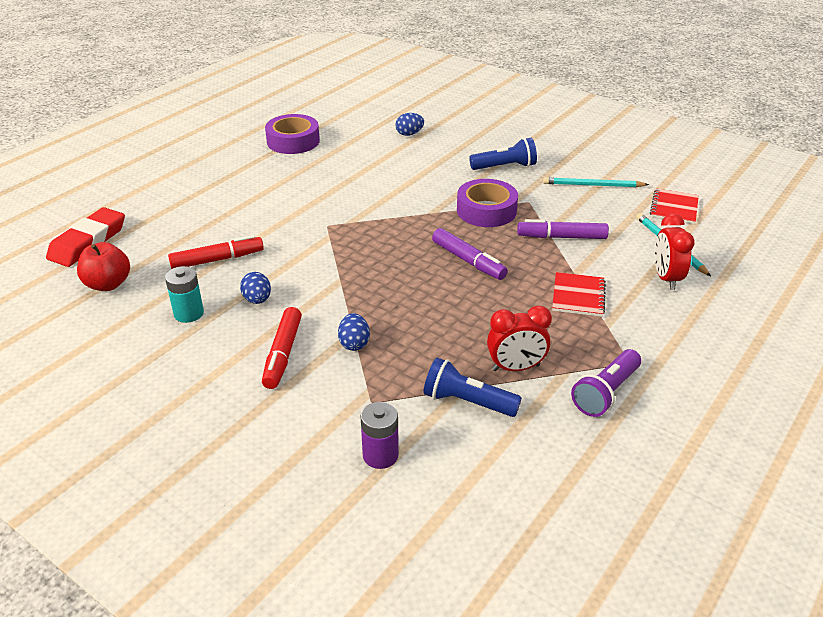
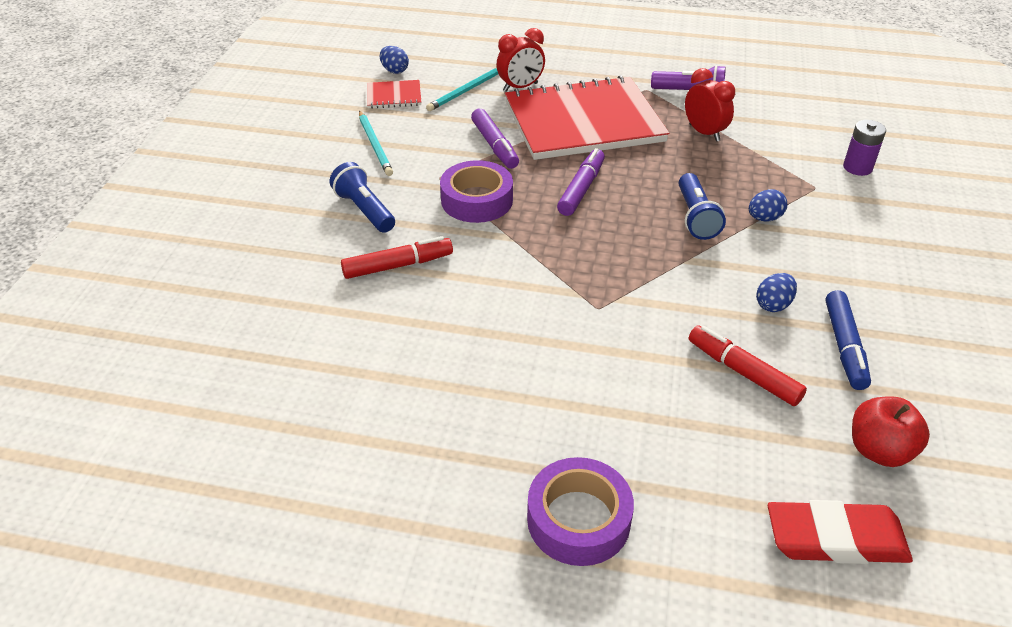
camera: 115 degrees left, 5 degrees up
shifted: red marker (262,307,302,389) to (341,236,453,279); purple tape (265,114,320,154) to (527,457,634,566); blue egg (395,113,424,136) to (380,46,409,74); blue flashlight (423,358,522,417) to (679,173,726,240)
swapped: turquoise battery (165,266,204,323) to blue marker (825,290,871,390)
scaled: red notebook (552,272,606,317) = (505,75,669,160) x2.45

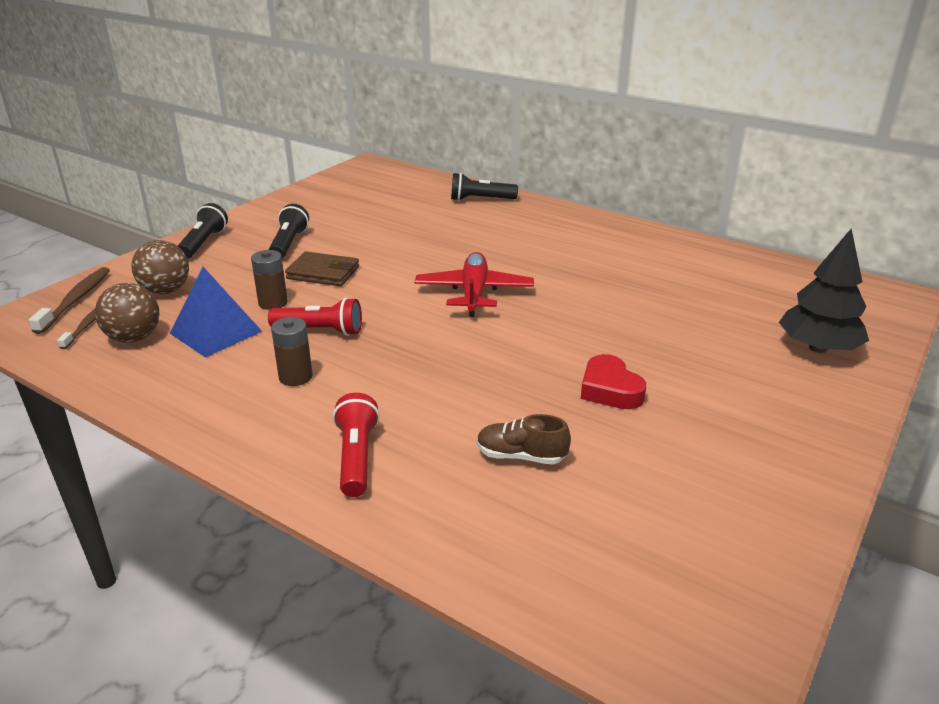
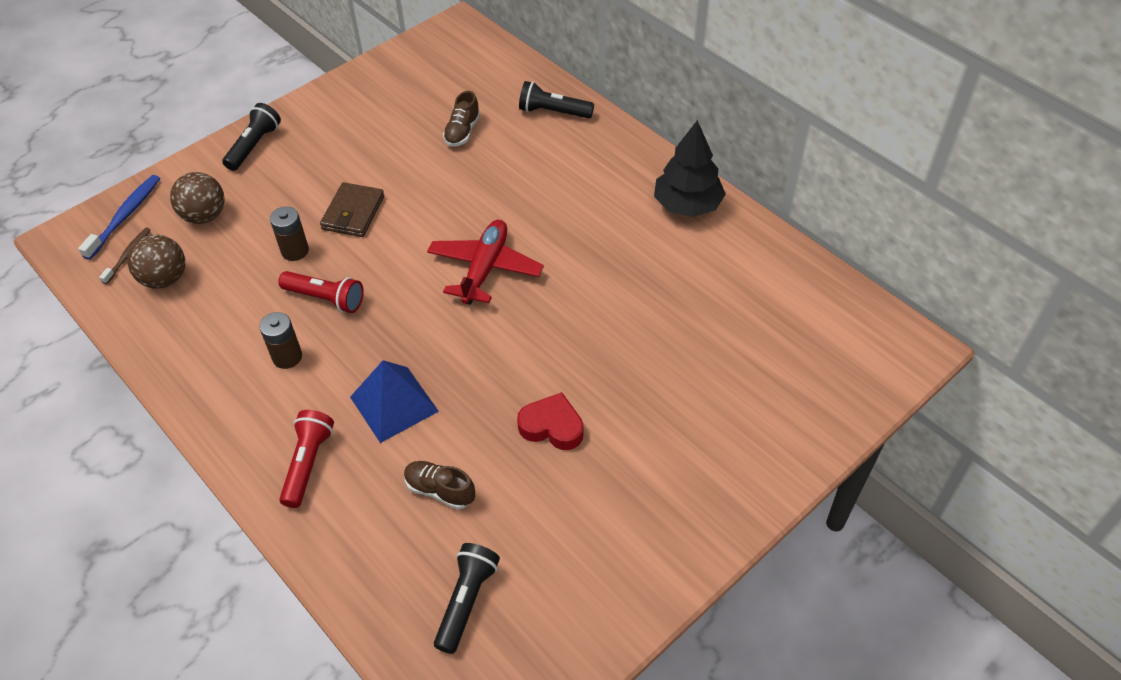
camera: 15 degrees right, 20 degrees up
new: brown shoe (443,91,480,146)
shifted: blue pyramid (170,267,262,357) to (350,360,439,443); black flashlight (269,204,309,259) to (434,543,500,654); black tree (779,229,869,353) to (654,120,726,217)
repainted: brown toothbrush (29,267,110,334) to blue toothbrush (78,175,160,260)
rotated: brown wallet (285,252,359,286) = (320,182,384,237) 75 degrees clockwise; red heart (581,354,646,409) = (517,392,584,450) 120 degrees clockwise

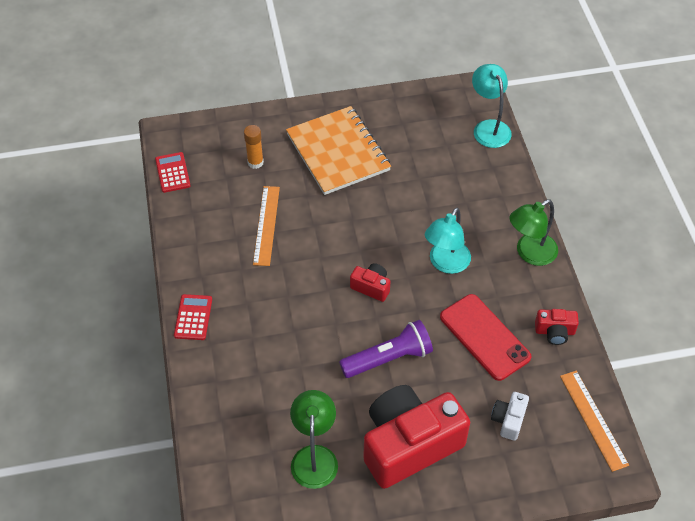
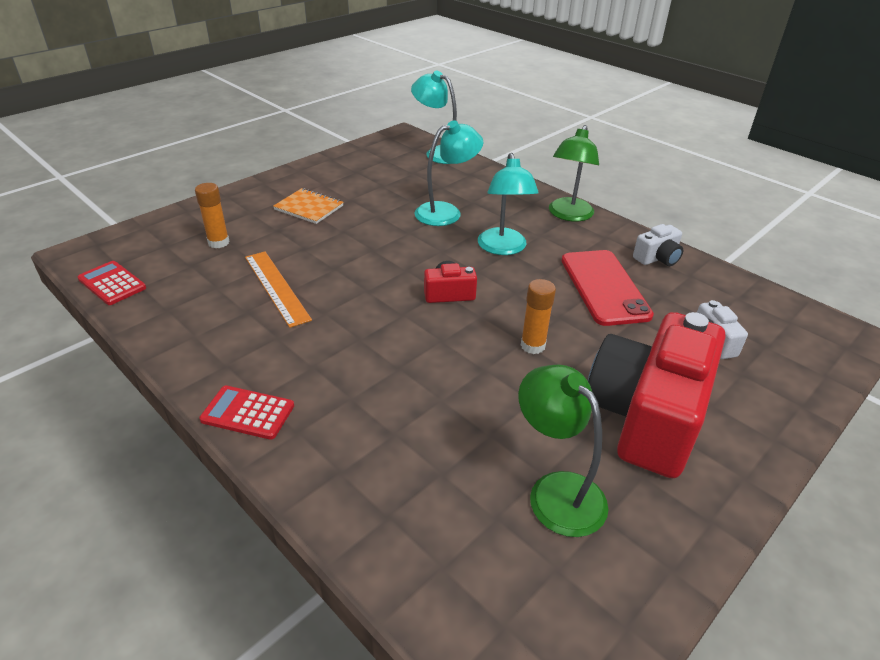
camera: 35 degrees left, 15 degrees down
gone: orange ruler (560,370,629,472)
new: turquoise lamp (414,120,483,226)
swapped: purple flashlight (339,320,433,378) to orange glue stick (521,279,556,354)
repainted: red camera (535,309,579,345) to white camera (633,224,683,266)
rotated: red calculator (174,294,212,340) = (199,386,294,440) 45 degrees counterclockwise; red phone (440,294,531,381) = (562,250,654,326) 60 degrees clockwise
scaled: orange notebook (286,106,391,195) = (273,188,344,224) x0.50

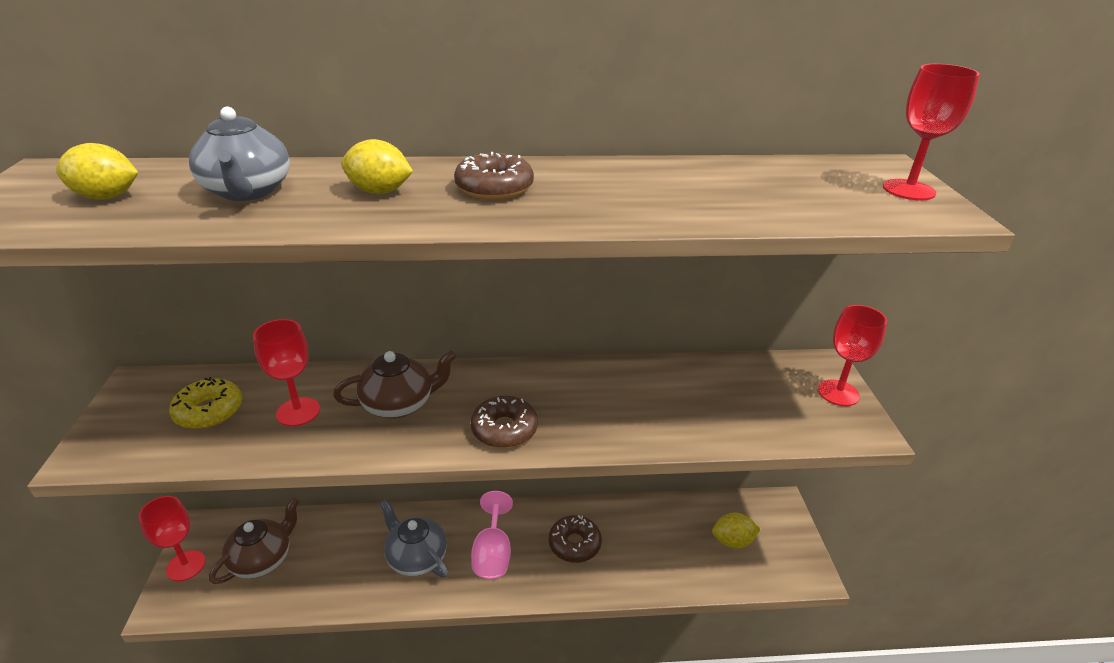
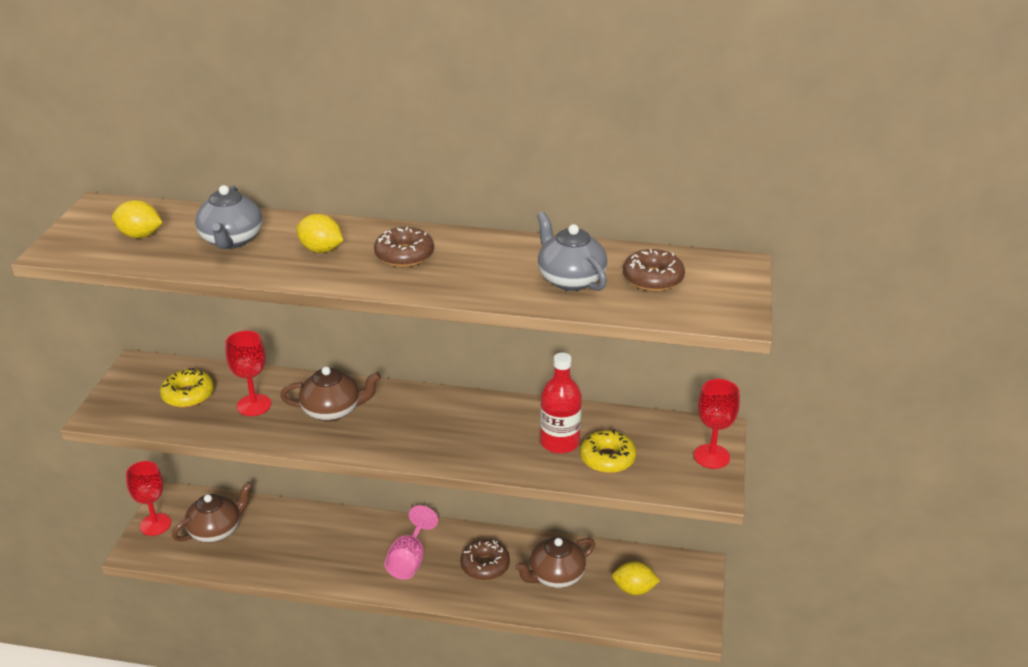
camera: 15 degrees right, 0 degrees up
gone: red goblet (883,64,980,200)
new: brown teapot (515,537,595,588); red bottle (540,353,582,454); yellow donut (580,429,636,473)
shifted: grey teapot (380,500,448,577) to (537,212,607,291); brown donut (471,396,538,448) to (623,249,685,291)

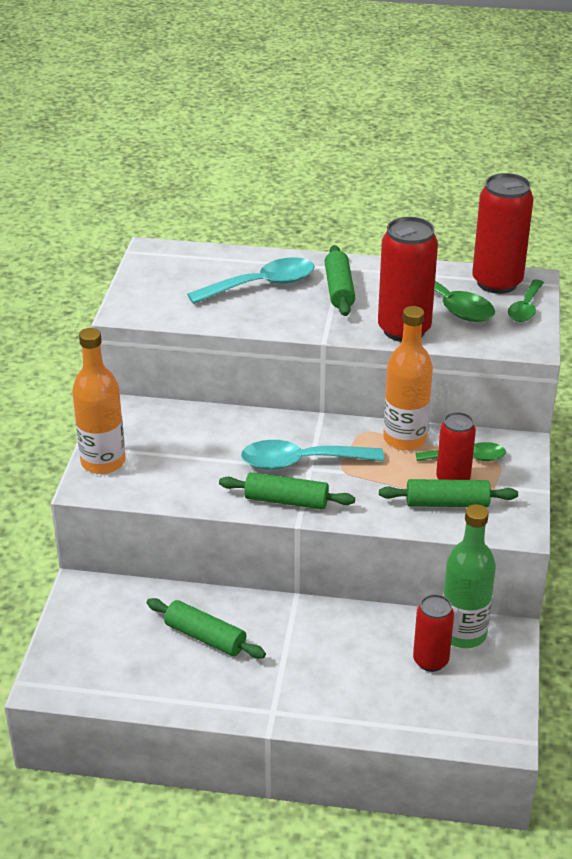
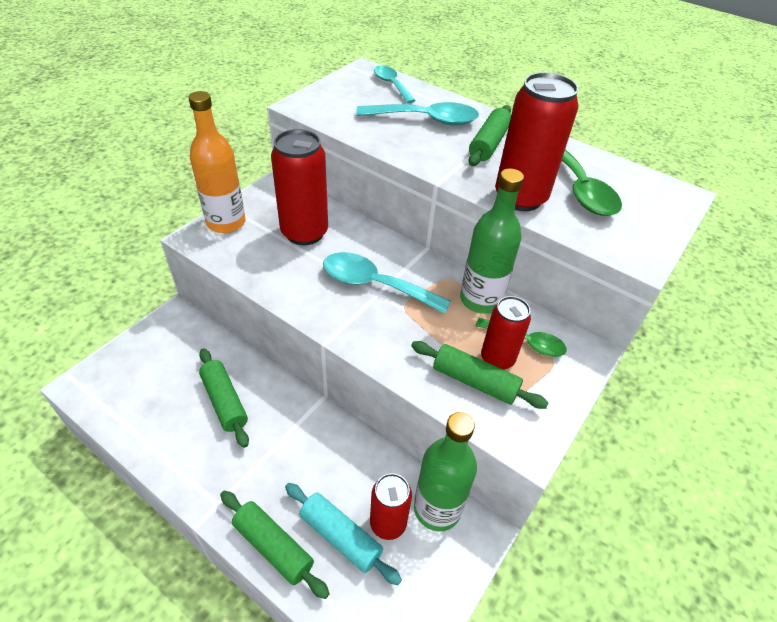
camera: 25 degrees right, 10 degrees up
gone: green spoon (508,279,544,322)
new: turquoise rolling pin (285,483,402,585); turquoise spoon (374,65,416,103)
shifted: green rolling pin (219,472,355,510) to (220,491,330,599); red can (472,173,534,294) to (271,129,328,245)
repainted: orange bottle (383,306,433,450) to green bottle (460,169,524,314)

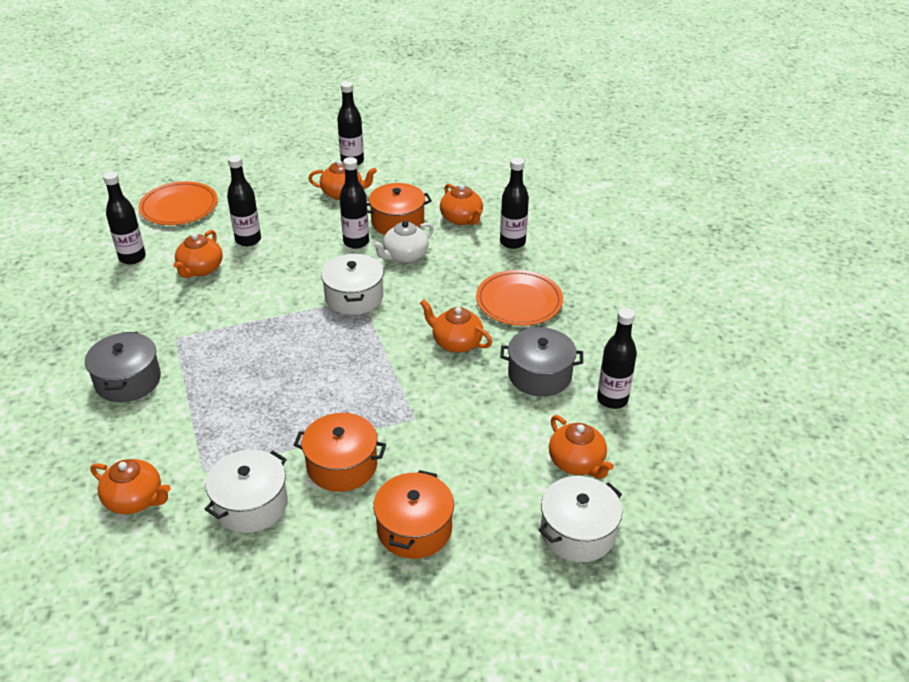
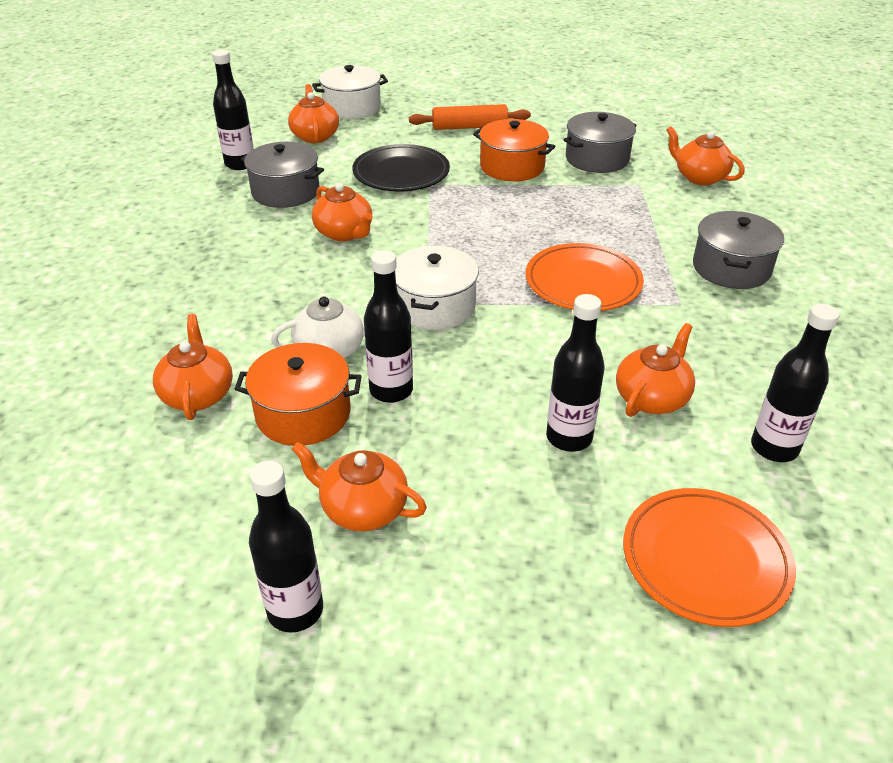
camera: 160 degrees left, 0 degrees up
gone: black bottle (500,158,529,249)
new: black plate (352,144,450,192)
shifted: orange plate (476,270,563,326) to (525,243,644,311)
swapped: orange pot (373,470,454,559) to orange rolling pin (409,104,531,130)
repainted: white pot (205,449,288,533) to grey pot (564,112,637,173)

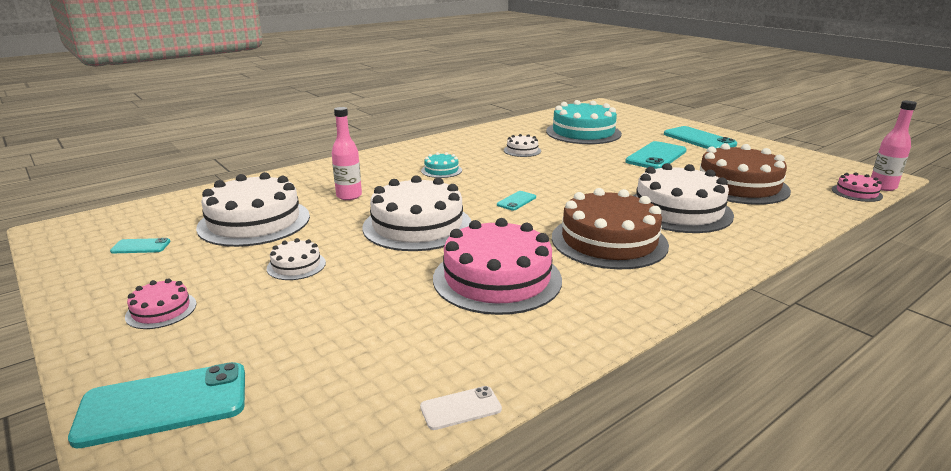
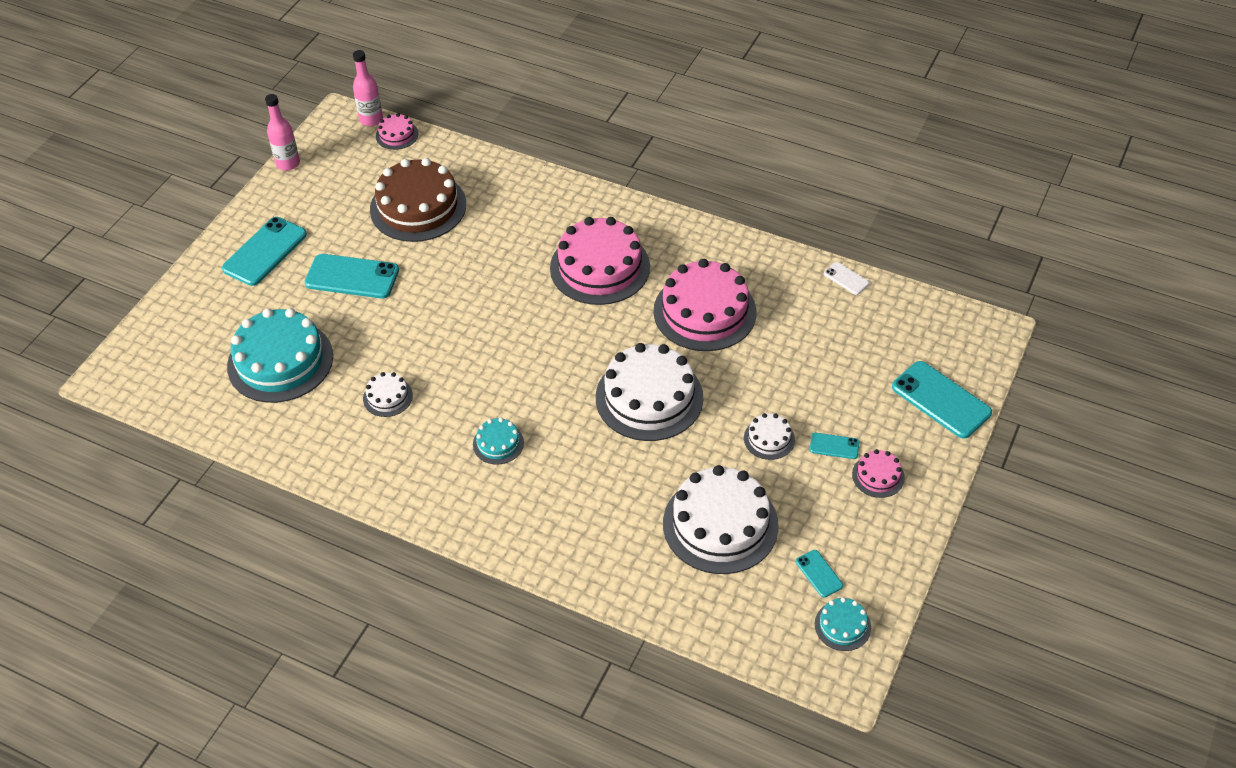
camera: 115 degrees left, 25 degrees up
gone: white cake (633,163,734,233)
new: turquoise cake (815,597,871,651)
shifted: pink bottle (332,107,362,200) to (265,94,300,171); turquoise phone (497,191,536,210) to (810,433,859,459)
repainted: brown cake (552,188,669,269) to pink cake (550,217,650,305)

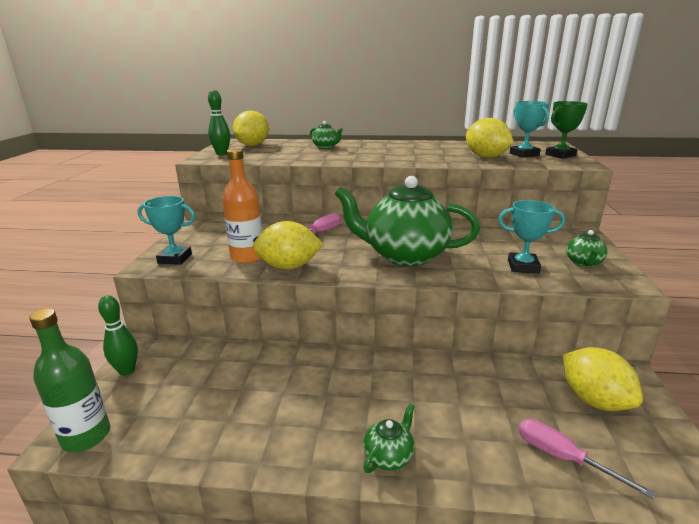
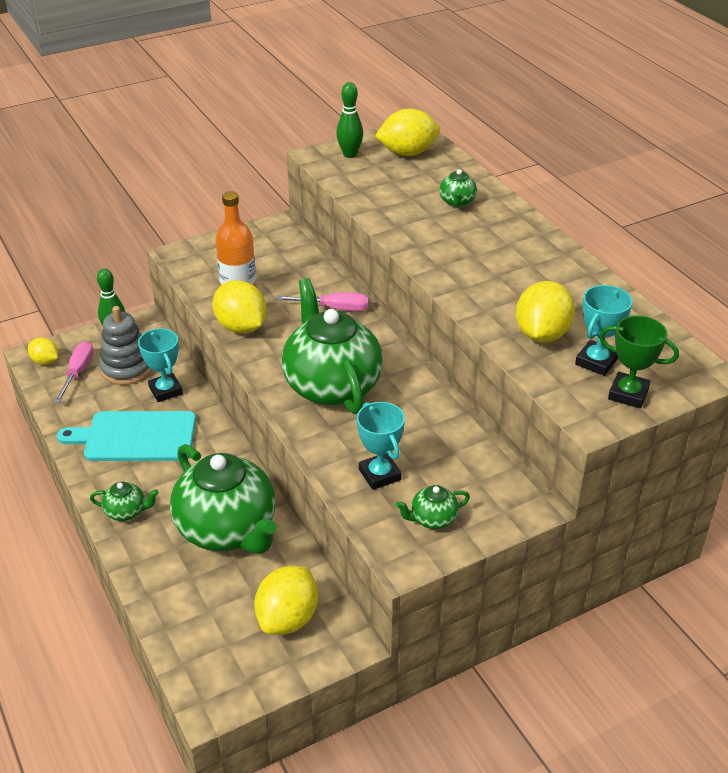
camera: 55 degrees right, 15 degrees up
new: turquoise cutting board (57,411,196,461); grey stacking toy (99,306,152,385); green teapot (170,444,277,554)
shifted: turquoise trophy (138,196,195,265) to (138,328,183,402); pink screwdriver (519,419,655,499) to (54,341,94,403)
swapped: green bottle (29,308,110,452) to yellow lemon (28,338,58,365)

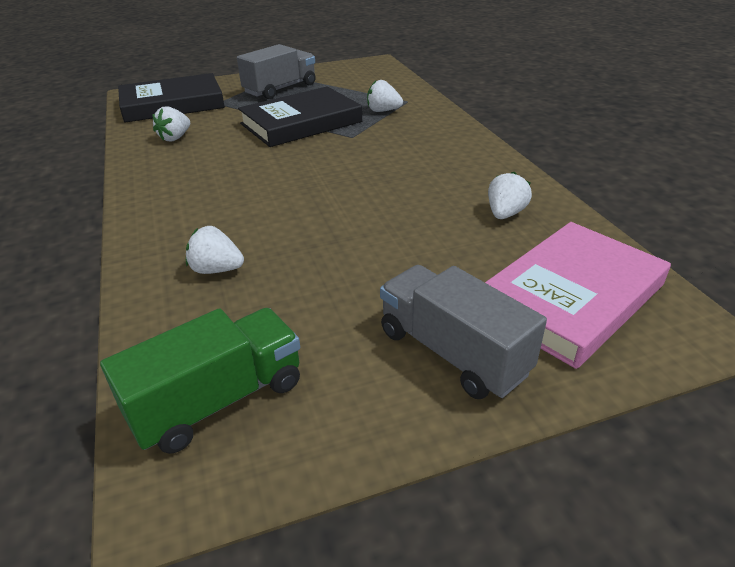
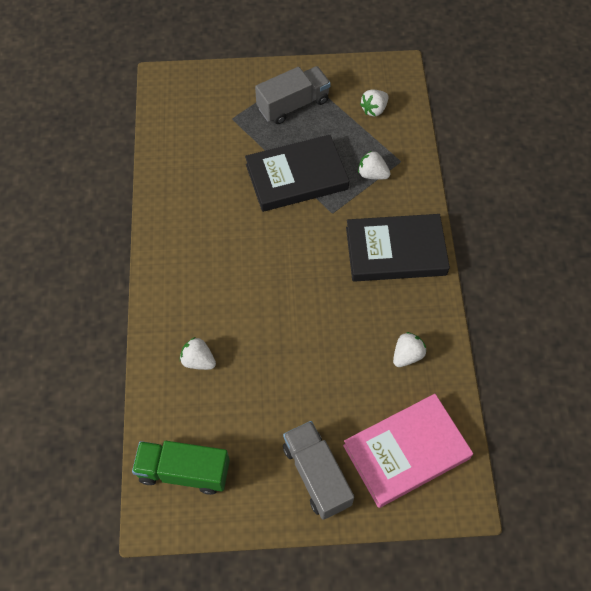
camera: 15 degrees right, 25 degrees up
shifted: black book (118,73,225,123) to (346,214,450,282); white strawberry (152,107,190,141) to (360,89,389,116)
rotated: green truck (100,308,300,454) = (132,441,230,495) 150 degrees counterclockwise

